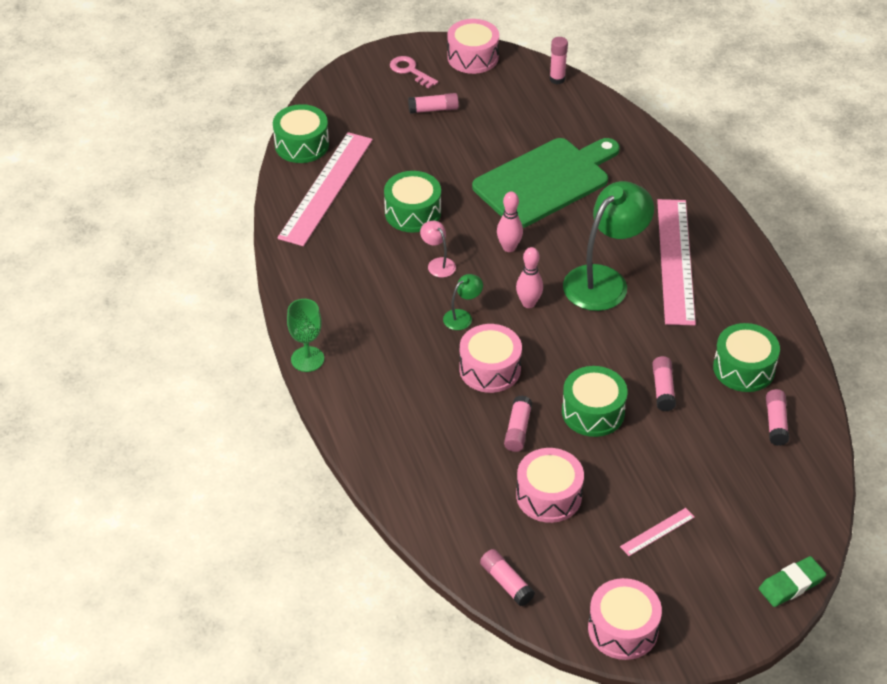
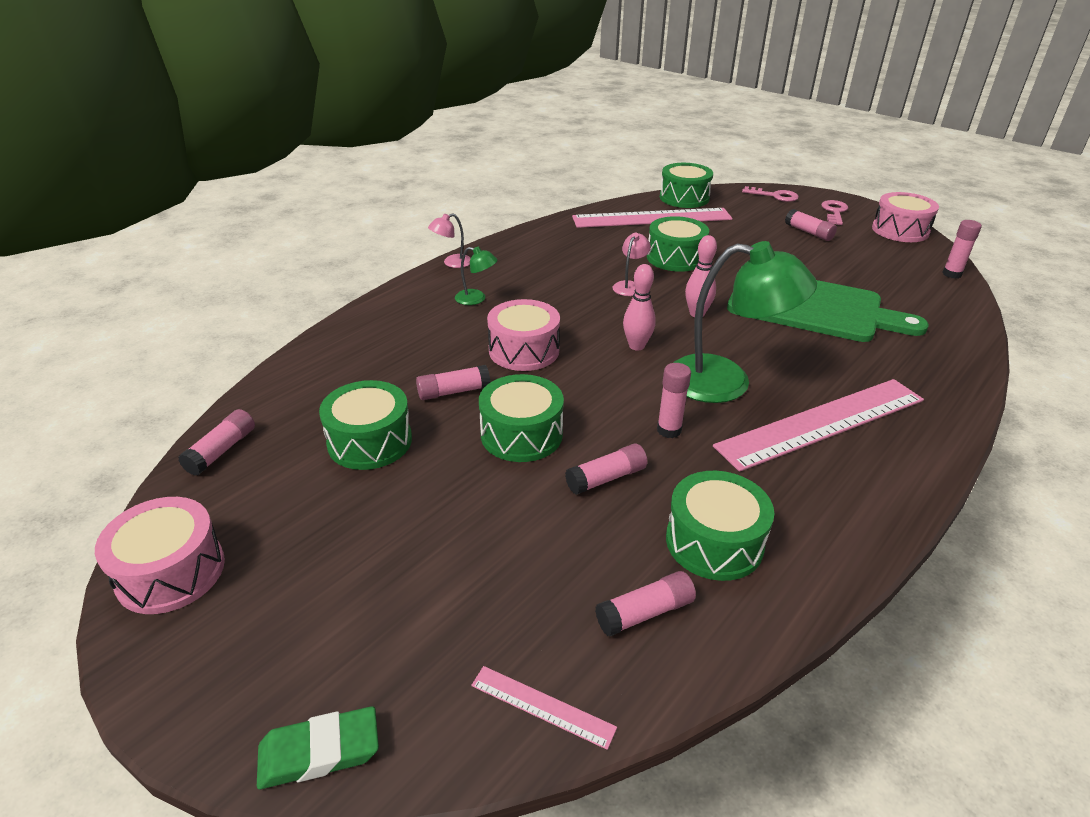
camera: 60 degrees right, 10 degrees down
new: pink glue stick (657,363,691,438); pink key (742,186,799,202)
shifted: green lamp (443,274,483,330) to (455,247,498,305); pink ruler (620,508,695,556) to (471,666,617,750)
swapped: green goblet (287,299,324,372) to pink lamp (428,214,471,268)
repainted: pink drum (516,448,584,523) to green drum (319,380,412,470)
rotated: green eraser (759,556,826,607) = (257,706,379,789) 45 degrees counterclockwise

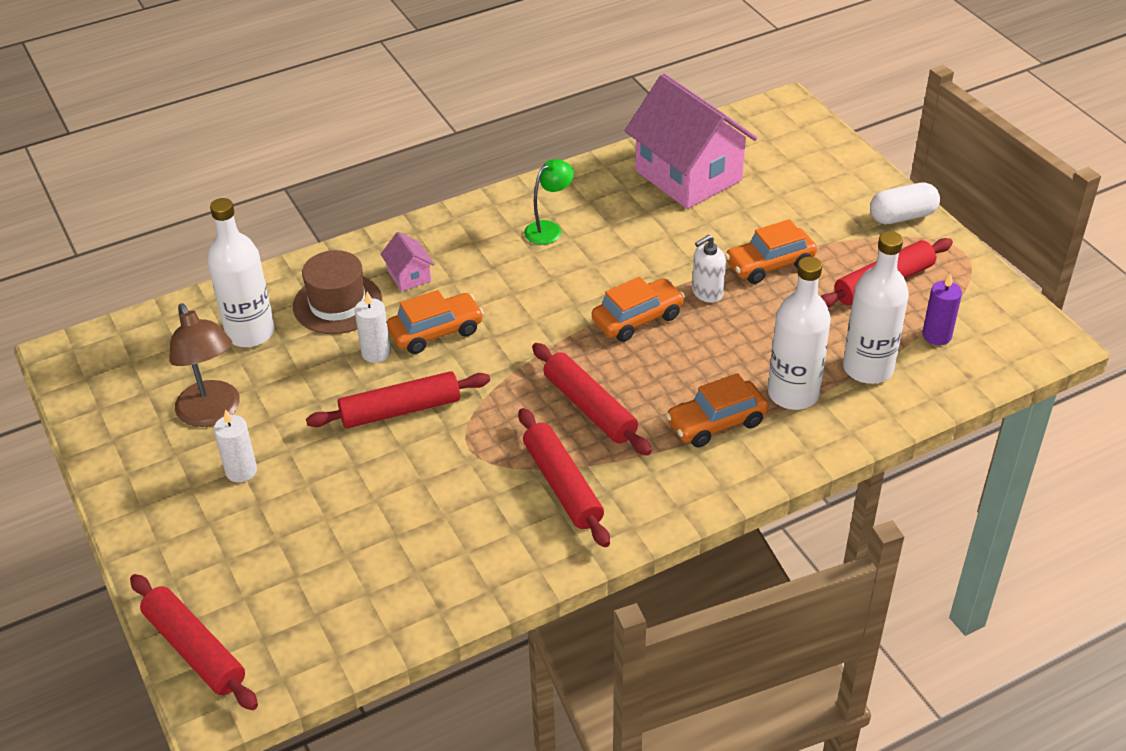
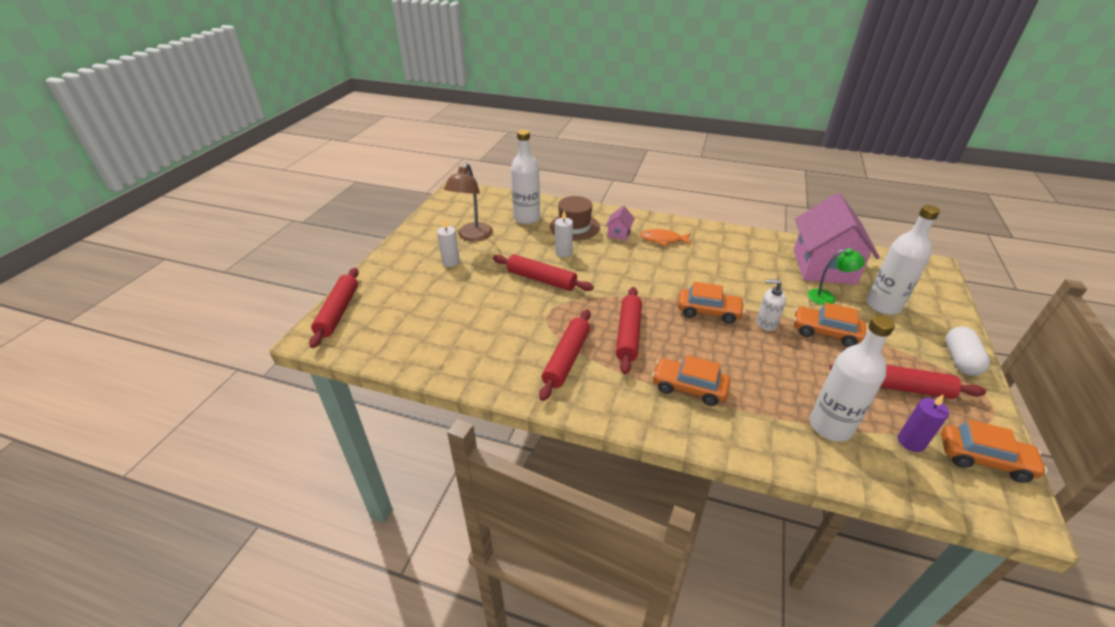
camera: 45 degrees right, 5 degrees down
new: orange fish (640,229,692,246)
shifted: orange car (387,290,484,354) to (941,420,1048,483); green lamp (524,159,574,245) to (807,248,865,305); white bottle (768,256,831,410) to (866,205,940,315)
rotated: white capsule (870,182,940,224) = (945,327,990,376) 75 degrees clockwise

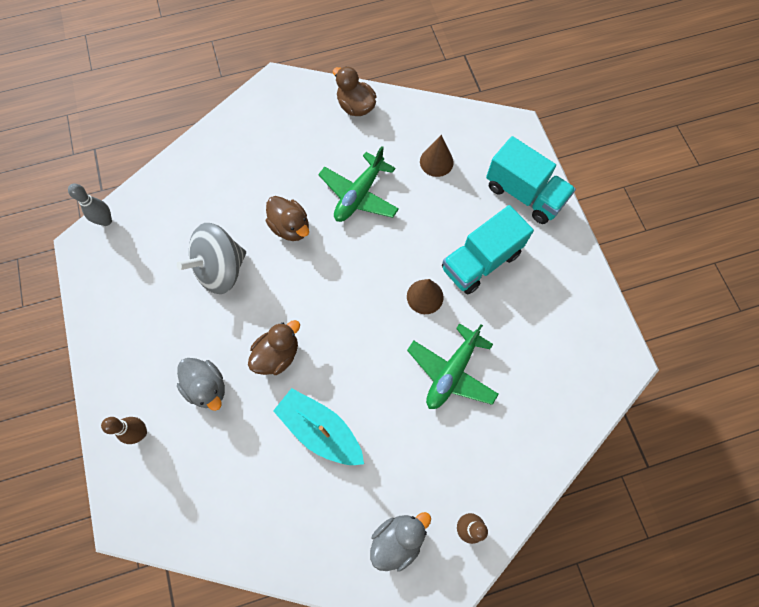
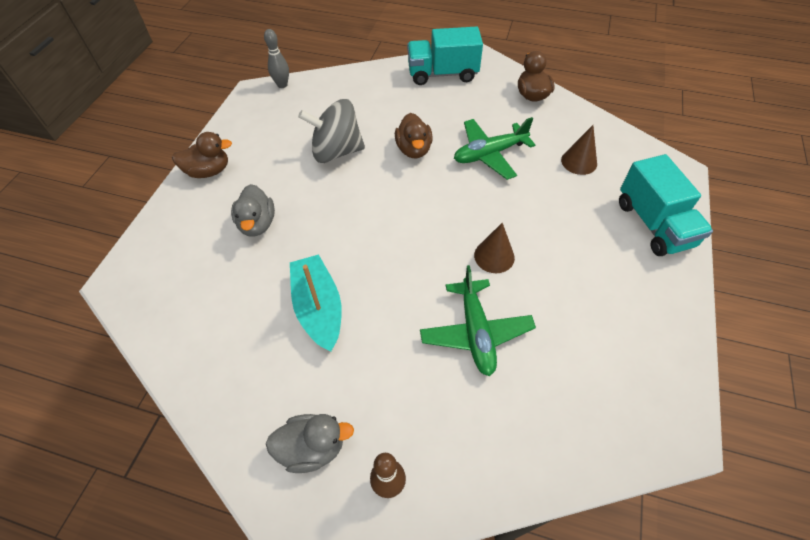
camera: 35 degrees right, 15 degrees down
gone: brown bowling pin (101,417,147,444)
shifted: brown duck (248,320,300,375) to (172,132,232,178); turquoise truck (442,205,534,295) to (407,27,483,85)
rotated: green plane (407,323,499,409) = (420,265,536,376) 75 degrees counterclockwise

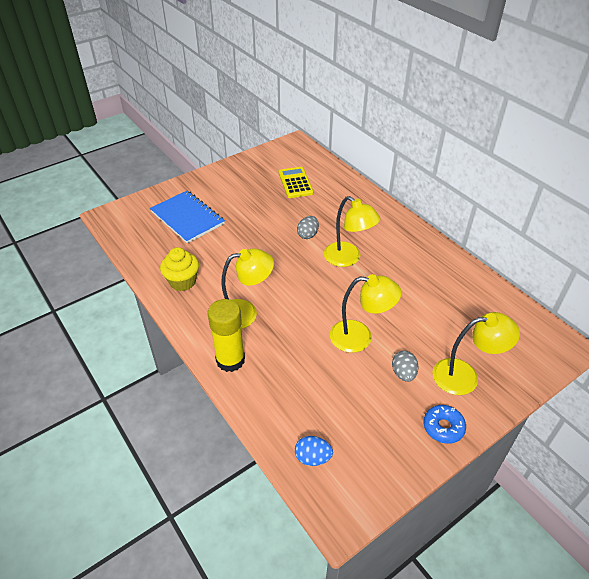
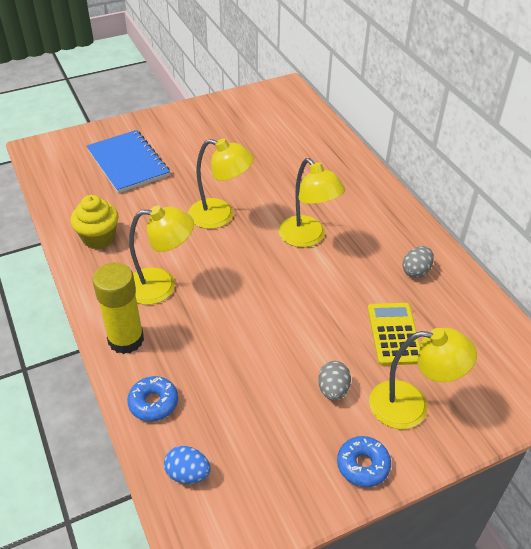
camera: 10 degrees right, 0 degrees up
new: blue donut (127,376,178,421)
shifted: yellow calculator (279,167,314,198) to (368,303,420,365); grey egg (297,216,319,239) to (402,246,434,278); yellow lamp (330,274,401,353) to (188,139,254,229)

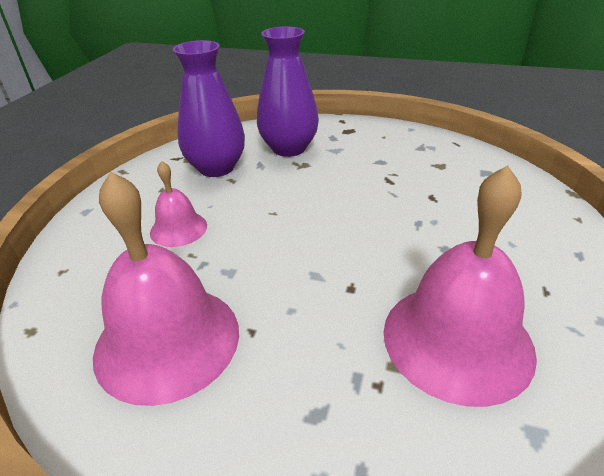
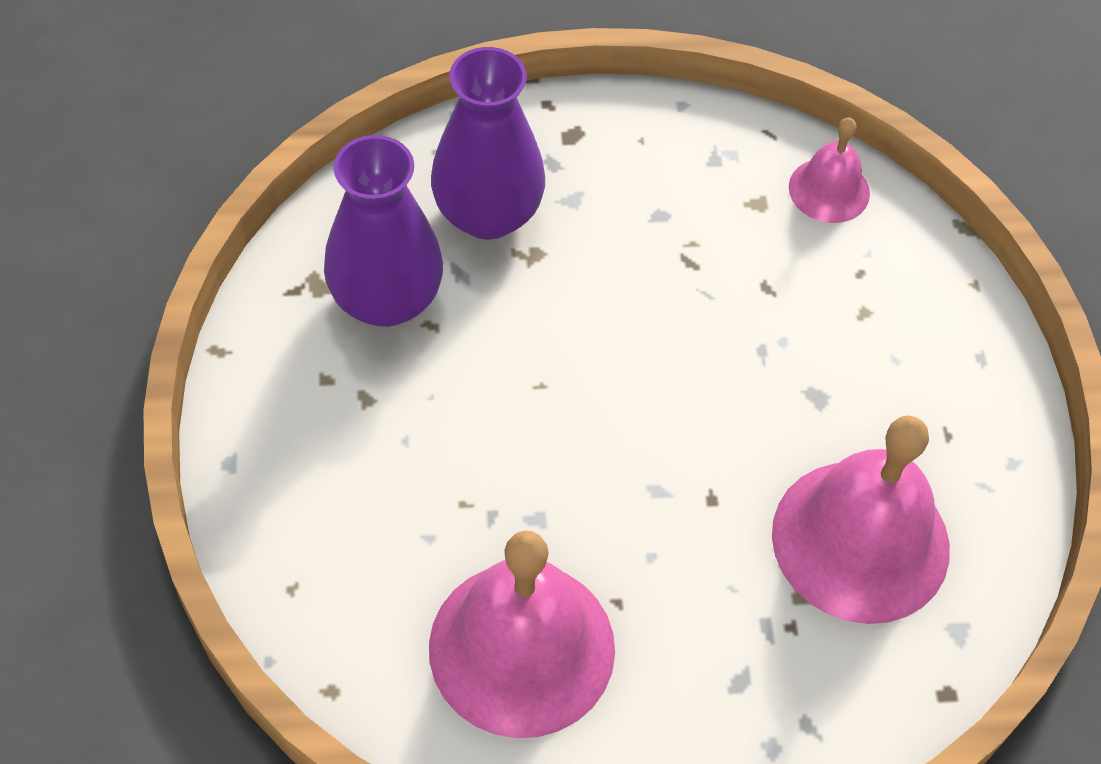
camera: 25 degrees left, 20 degrees up
shifted: pink bell (150,161,207,247) to (789,118,870,223)

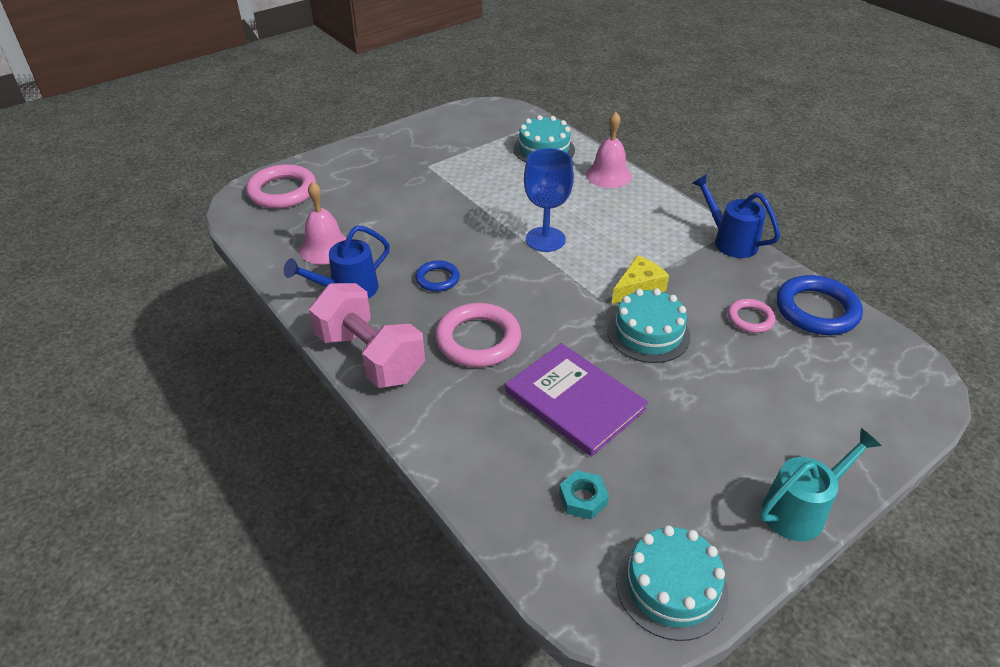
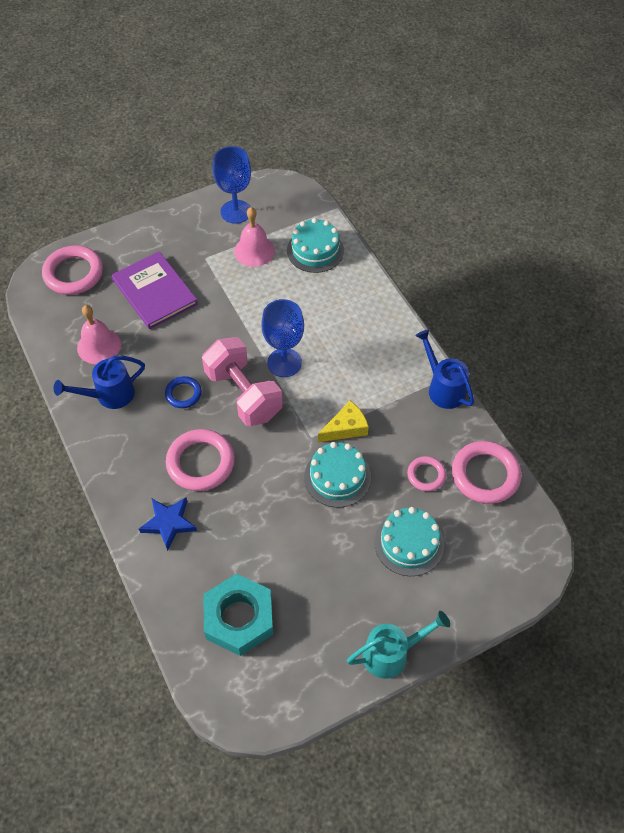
camera: 10 degrees right, 15 degrees up
new: blue star (139,498,197,551); blue goblet (213,146,251,224)
shifted: pink dumbbell (309,283,425,388) to (202,337,283,426); purple book (505,343,648,457) to (111,251,198,329); pink bell (586,112,632,188) to (234,207,275,267); turquoise cake (616,525,729,641) to (374,507,444,576)
repainted: blue ring (776,275,863,335) to pink ring (452,441,522,504)
scaled: turquoise nut (559,470,609,519) = (203,574,273,656) x2.14

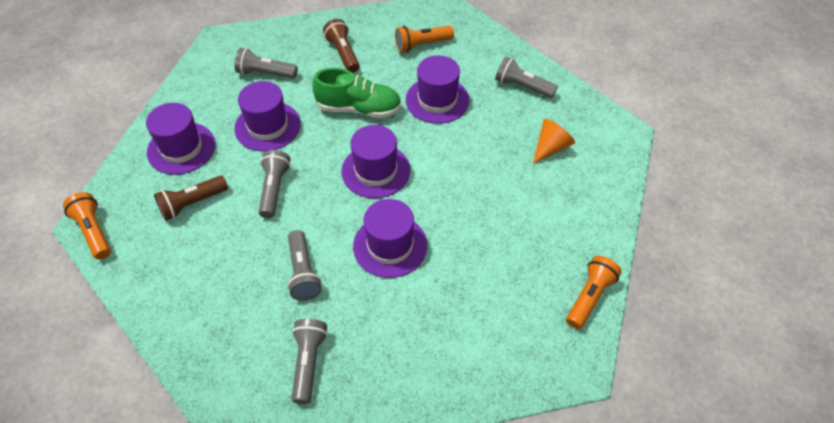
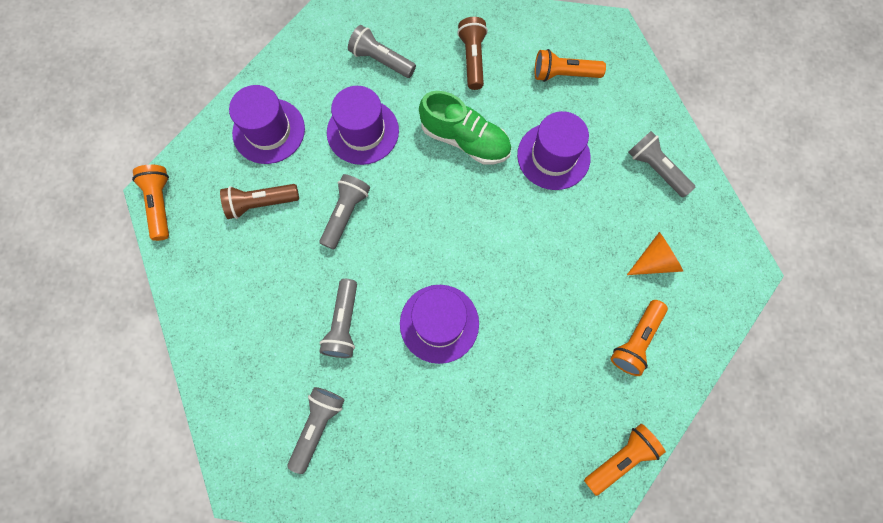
camera: 20 degrees right, 20 degrees up
gone: purple hat (341,125,410,199)
new: orange flashlight (611,300,668,376)

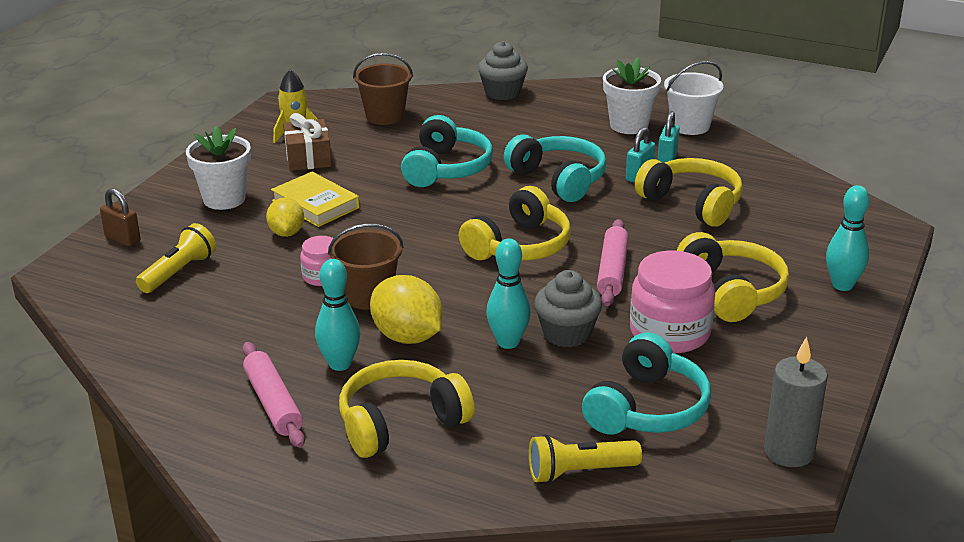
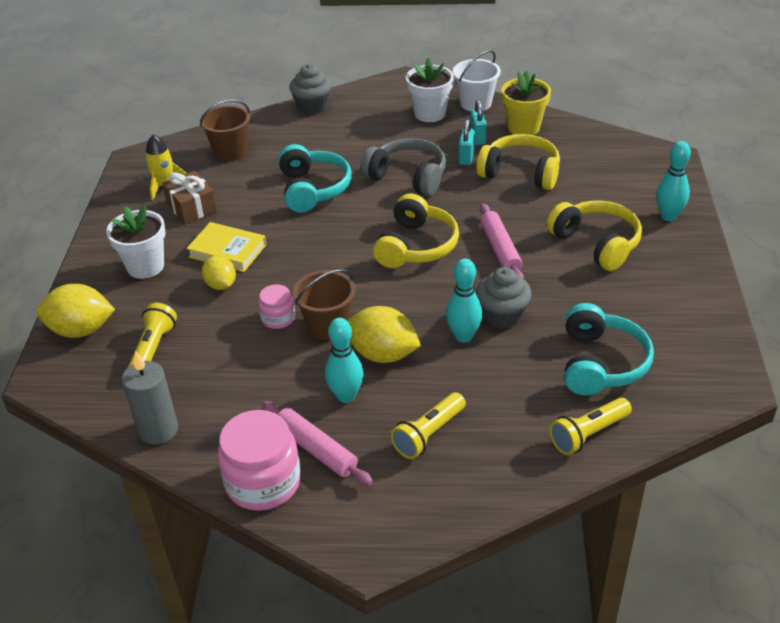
camera: 20 degrees left, 10 degrees up
new: yellow flower pot (501,71,551,135)
shifted: pink jar (630,251,715,353) to (218,410,301,511); grey candle (764,337,828,467) to (122,351,178,445)
swapped: brown padlock (100,188,141,247) to yellow lemon (36,284,115,338); yellow headphones (339,360,475,458) to yellow flashlight (390,392,466,459)
repainted: turquoise headphones (504,134,607,202) to grey headphones (361,138,446,196)

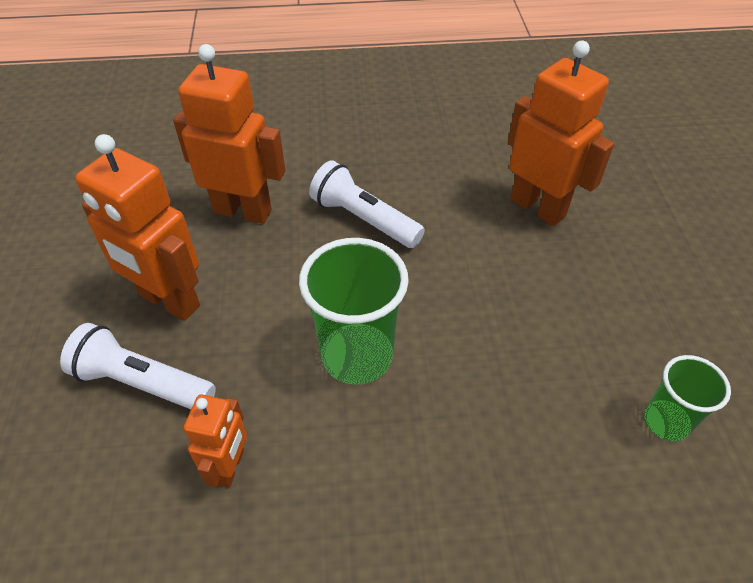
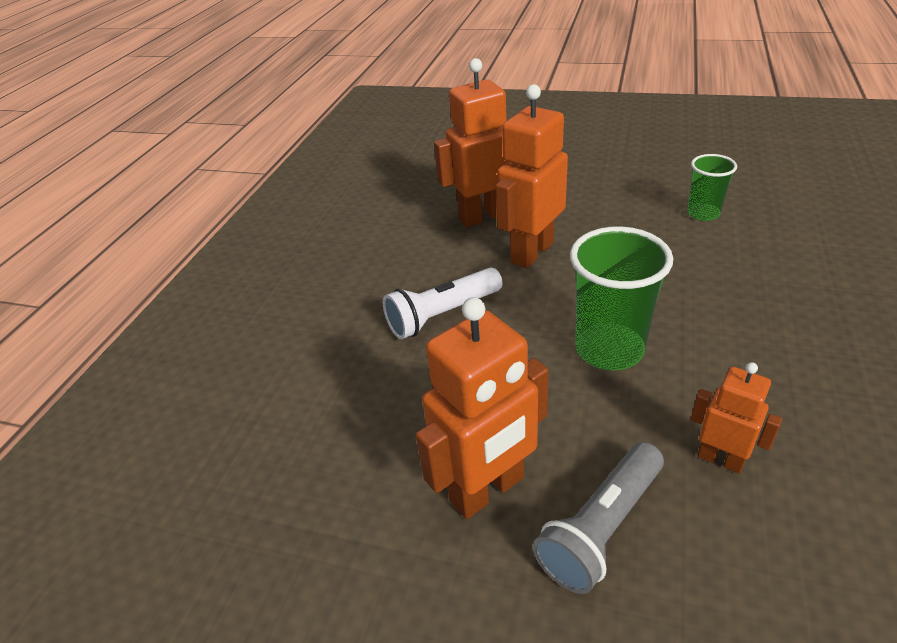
camera: 65 degrees left, 10 degrees down
shifted: orange robot (173,44,285,224) to (496,84,568,268)
repainted: white flashlight (60,323,216,409) to grey flashlight (533,442,664,594)

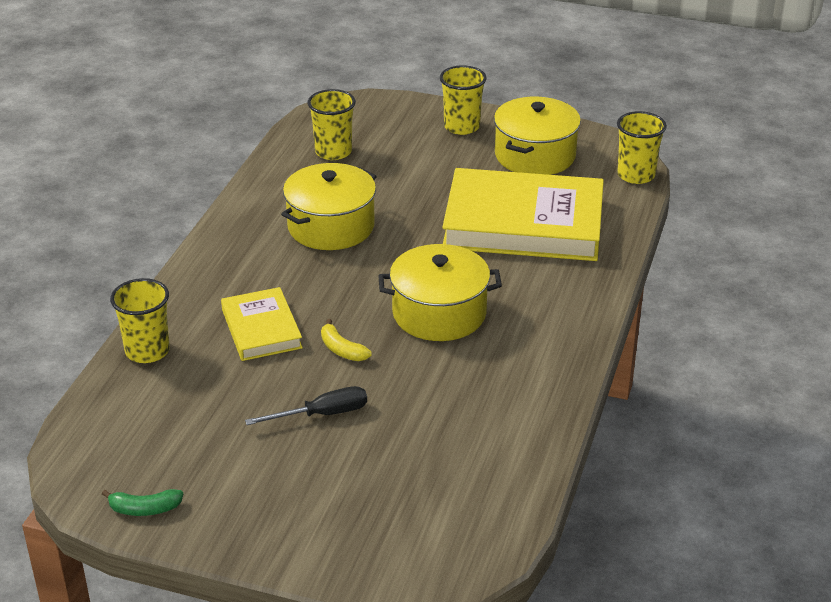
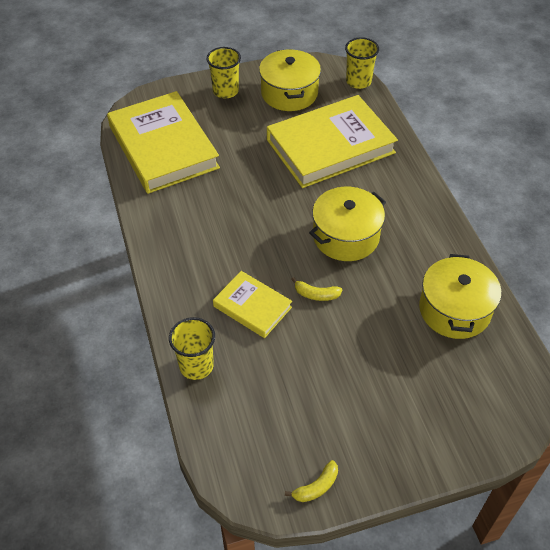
camera: 35 degrees left, 15 degrees up
gone: black screwdriver (245,386,367,425)
shifted: yellow pot (281,163,377,250) to (419,254,501,339)
swapped: yellow cup (308,89,356,160) to yellow book (107,91,220,194)
repainted: green banana (102,489,183,516) to yellow banana (285,460,338,502)

